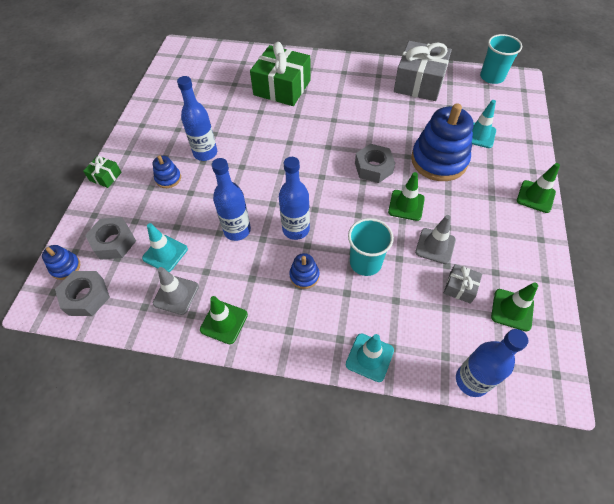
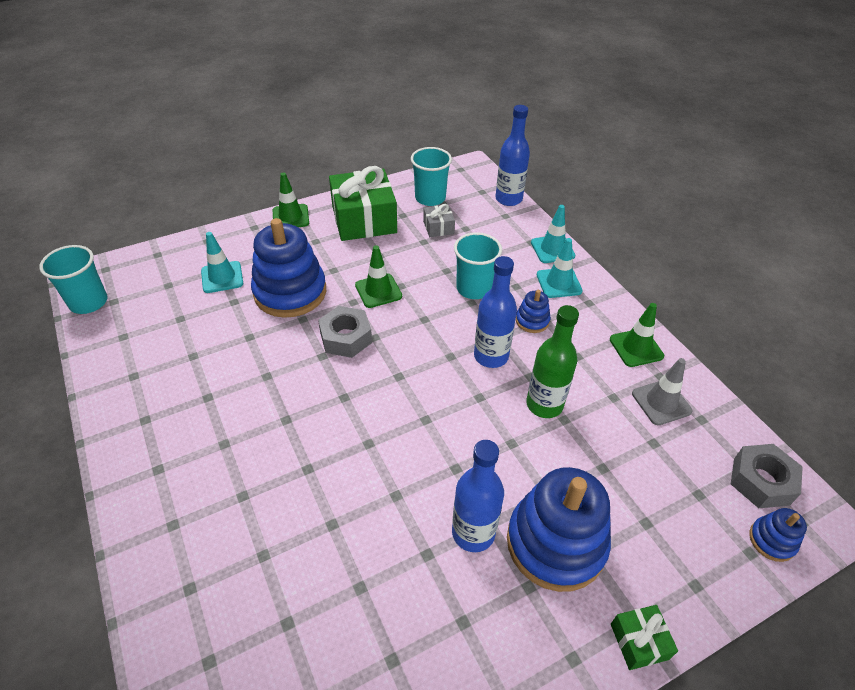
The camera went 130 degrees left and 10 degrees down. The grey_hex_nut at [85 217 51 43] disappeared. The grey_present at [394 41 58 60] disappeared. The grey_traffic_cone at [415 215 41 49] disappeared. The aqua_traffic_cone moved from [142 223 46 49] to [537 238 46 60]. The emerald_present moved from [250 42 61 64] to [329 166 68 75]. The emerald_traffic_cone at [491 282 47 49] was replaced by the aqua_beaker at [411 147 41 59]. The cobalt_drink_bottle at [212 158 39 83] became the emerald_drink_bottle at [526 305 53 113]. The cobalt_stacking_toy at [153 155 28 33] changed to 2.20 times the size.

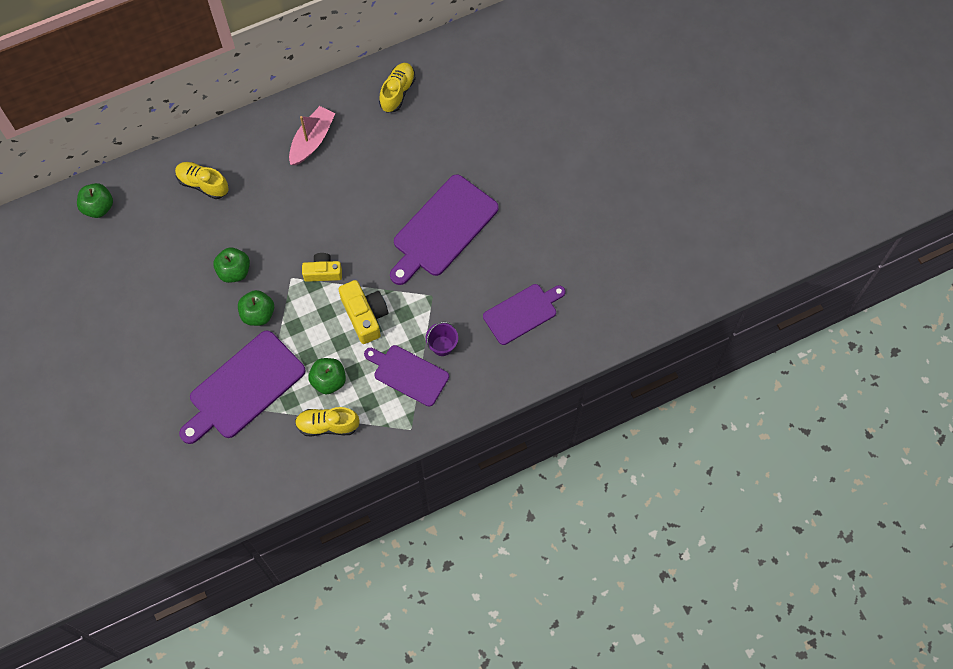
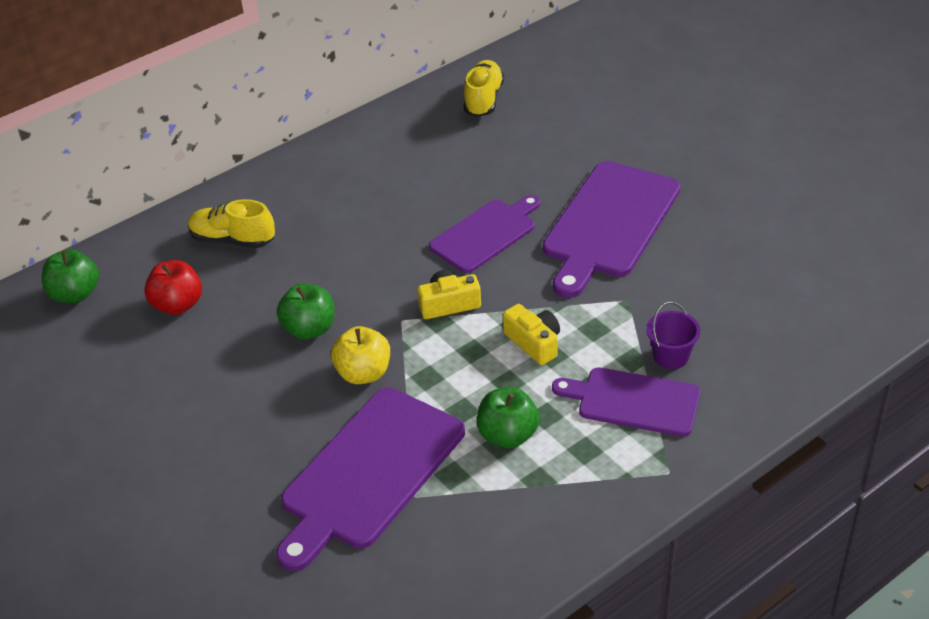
The camera went 10 degrees left and 25 degrees down. The pink_toy_boat at [289 106 46 59] disappeared. The golden_sneaker at [295 407 64 30] disappeared. The scarlet_apple at [144 260 58 55] appeared. The royal_purple_bread_board moved from [483 284 82 61] to [429 195 111 78]. The emerald_apple at [238 290 36 36] became the golden_apple at [331 326 59 58]. The golden_compact_camera at [339 280 49 64] changed to 0.67 times the size.

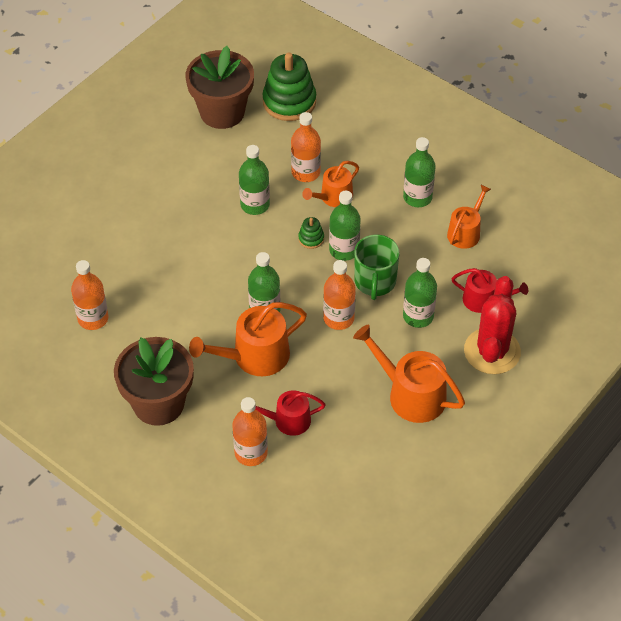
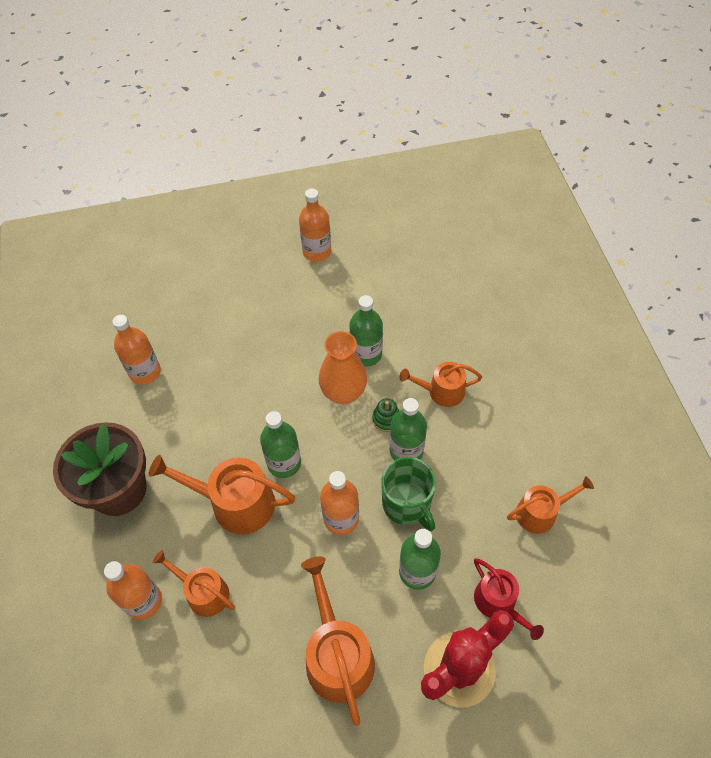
The camera went 40 degrees right and 5 degrees up. The russet_plant_pot at [185 46 69 83] disappeared. The emerald_stacking_toy at [262 53 54 68] disappeared. The emerald_drink_bottle at [403 137 33 70] disappeared. The orange_vase at [319 331 48 73] appeared. The orange_drink_bottle moved from [291 112 30 70] to [299 188 32 74]. The scarlet_sprinkling_can at [255 390 70 46] became the orange_sprinkling_can at [152 550 83 67]. The emerald_tea_mug at [354 235 46 65] turned 75 degrees counterclockwise.

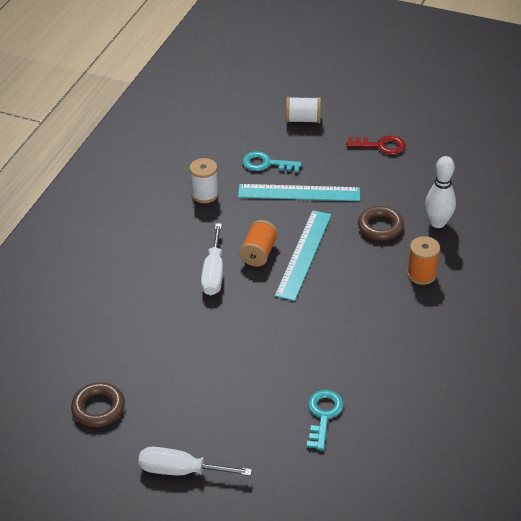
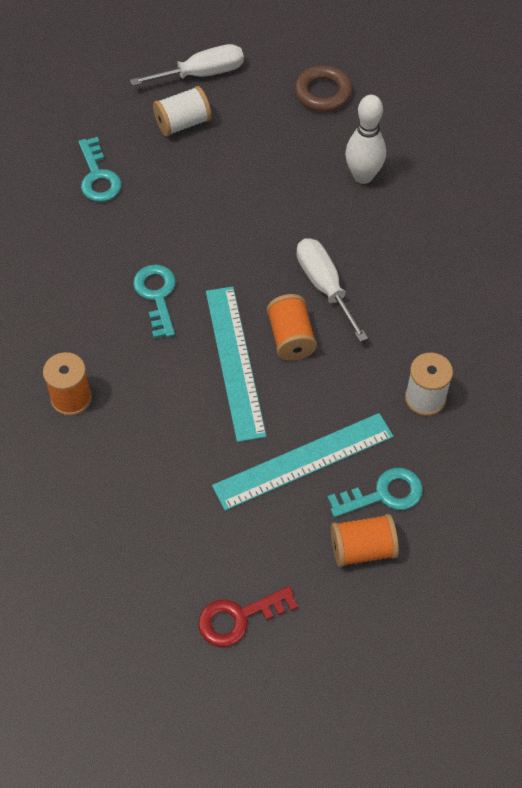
The camera went 150 degrees right and 15 degrees up. The russet_ring at [358 206 46 35] disappeared. The aqua_latchkey at [133 264 43 75] appeared. The orange_bobbin at [331 514 68 53] appeared. The white_bobbin moved from [286 97 35 26] to [153 86 58 50]. The white_skittle moved from [425 156 31 72] to [345 95 41 89].

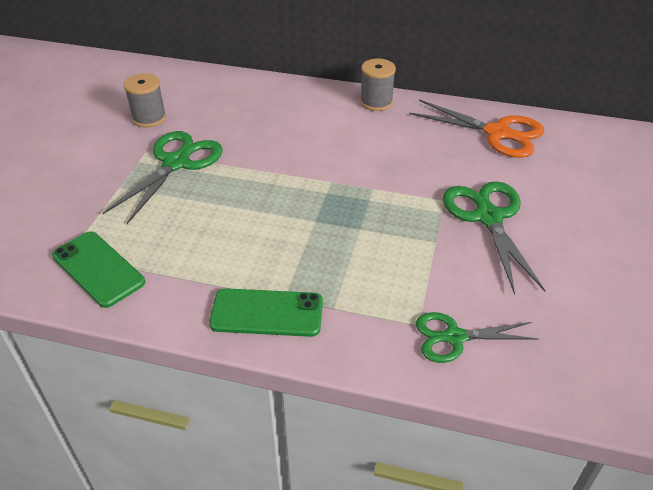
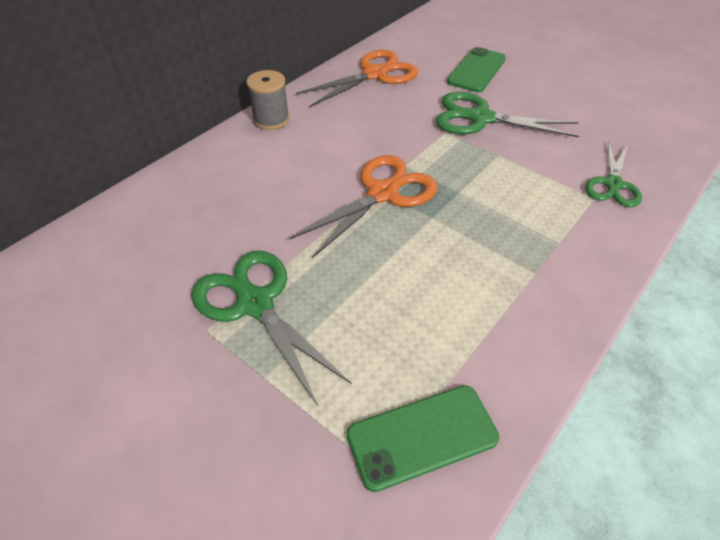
The camera went 65 degrees left and 5 degrees up. The grey_bobbin at [124 73 42 55] disappeared. The orange_scissors at [289 155 149 103] appeared. The emerald_mobile_phone moved from [209 288 114 49] to [447 47 59 45].

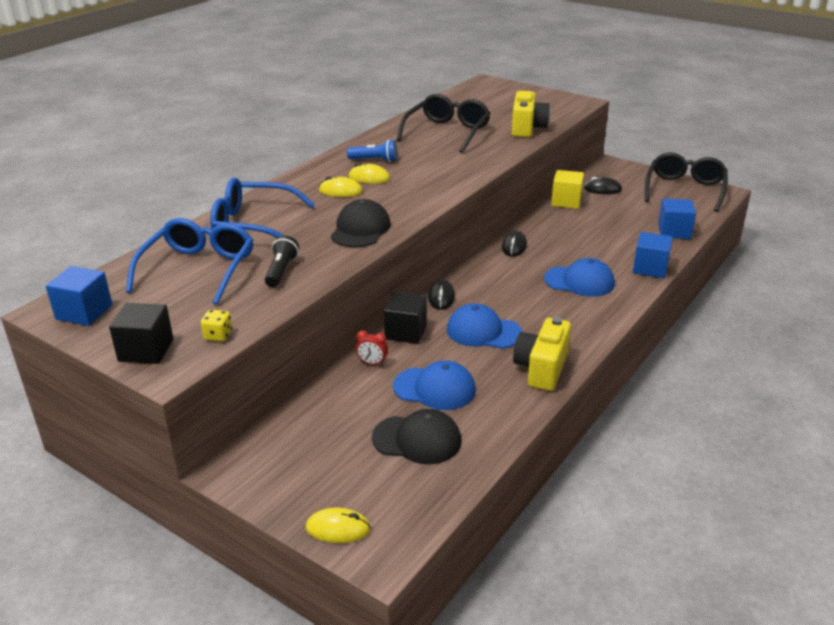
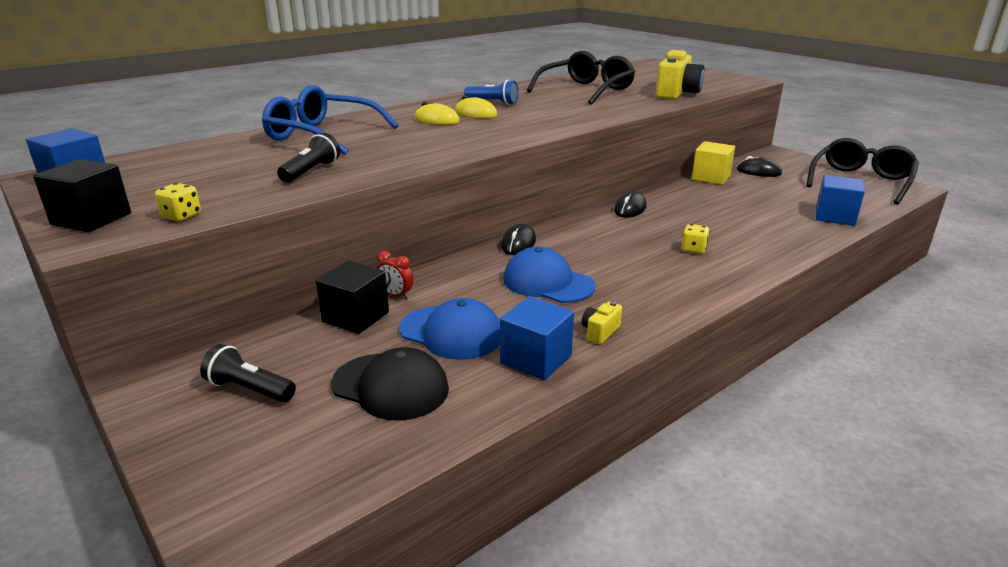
The camera went 15 degrees right and 5 degrees down. The cobalt_spectacles at [126 218 127 87] disappeared. The golden_PC_mouse at [306 508 65 35] disappeared. The ebony_peaked_cap at [331 199 60 48] disappeared. The ebony_torch at [200 344 96 58] appeared. The ebony_cube moved from [384 292 43 52] to [316 261 73 73]. The cobalt_cube moved from [633 232 40 46] to [500 296 74 85]. The cobalt_peaked_cap at [544 258 71 39] was replaced by the golden_dice at [682 224 28 30]. The golden_compact_camera at [513 317 58 74] changed to 0.47 times the size.

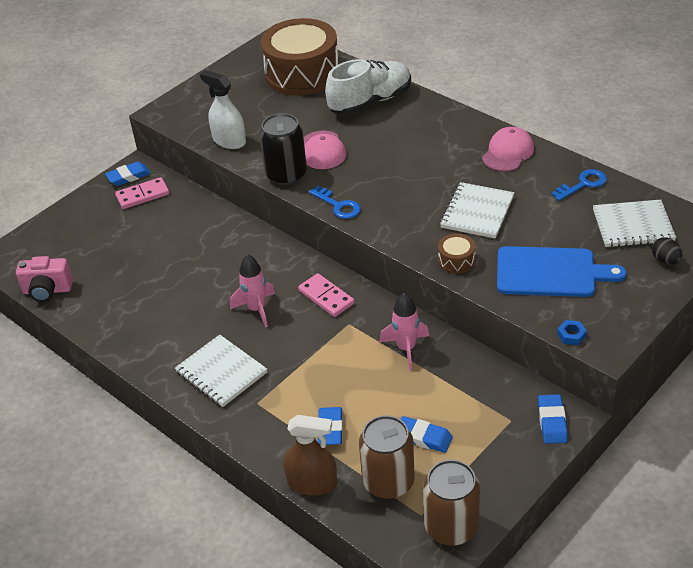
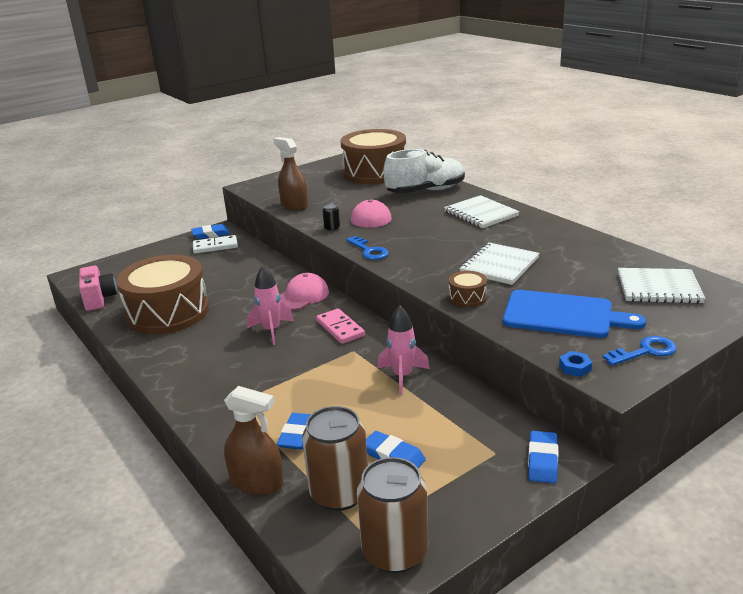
The camera went 10 degrees right and 15 degrees down. The ebony_egg at [652 237 30 28] disappeared. The russet_snare_drum at [116 255 93 79] appeared. The white_notebook moved from [175 334 92 73] to [444 195 76 33]. The pink_peaked_cap moved from [482 127 52 44] to [280 273 49 37]. The cobalt_latchkey moved from [551 169 56 32] to [603 336 74 30]. The pink_domino_tile at [115 177 54 32] became the white_domino_tile at [193 235 45 19]. The white_sprayer at [200 70 46 79] became the russet_sprayer at [273 137 35 73]. The pink_compact_camera at [16 256 57 46] turned 120 degrees counterclockwise. The ebony_tin at [259 113 48 73] changed to 0.42 times the size.

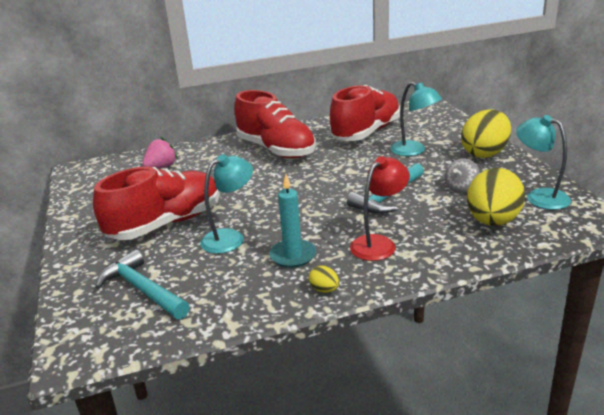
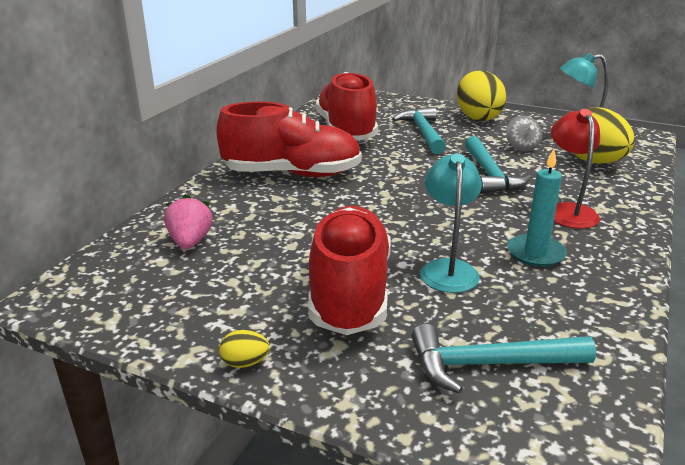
The camera went 50 degrees left and 0 degrees up. The golden_egg moved from [309 266 30 27] to [219 330 51 38]. The aqua_desk_lamp at [390 82 52 74] was replaced by the aqua_claw_hammer at [392 107 54 47].

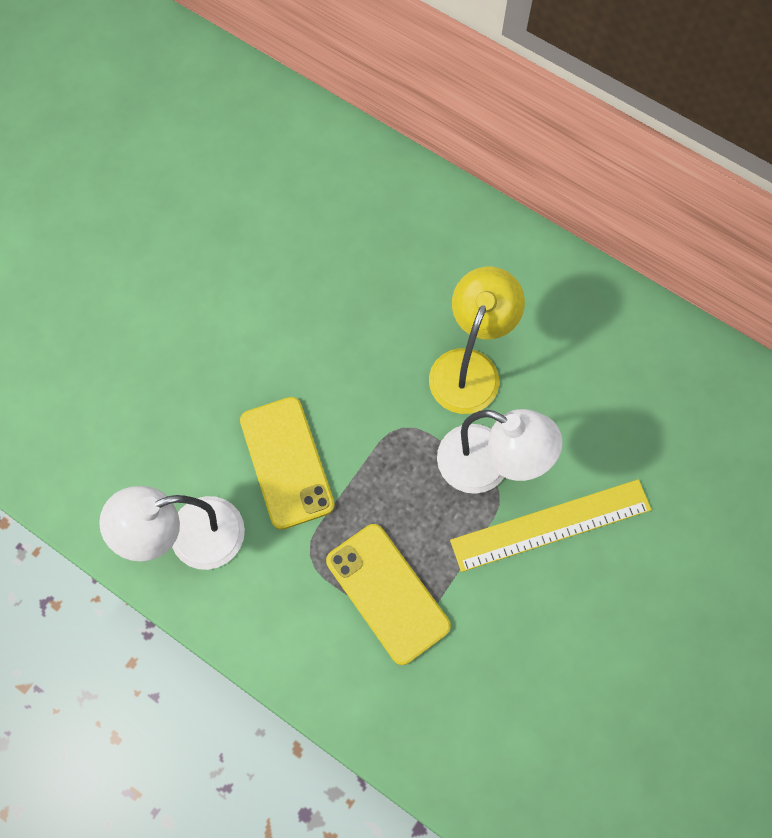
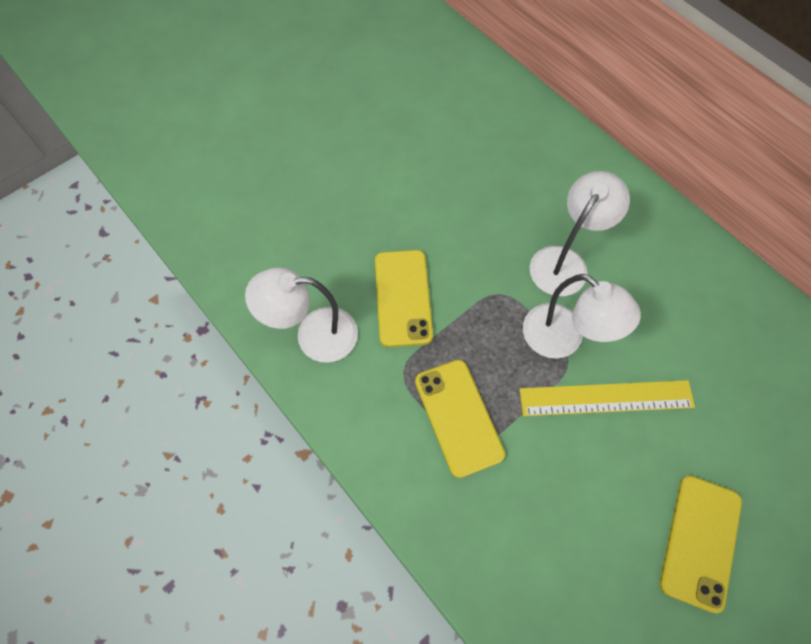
The camera went 15 degrees right and 5 degrees down. The golden_mobile_phone at [660 476 82 137] appeared. The golden_desk_lamp at [429 267 96 147] became the white_desk_lamp at [530 171 100 125].

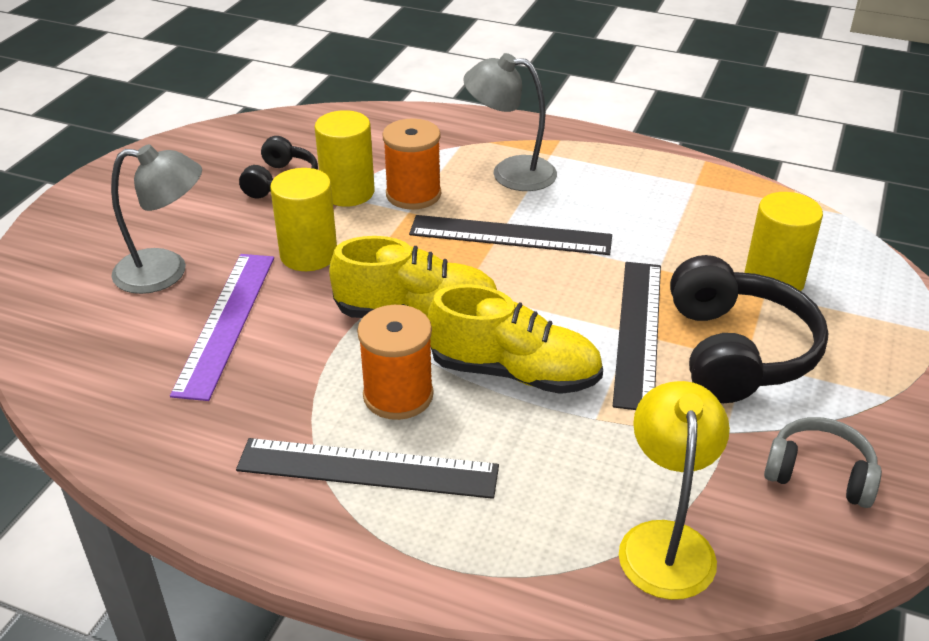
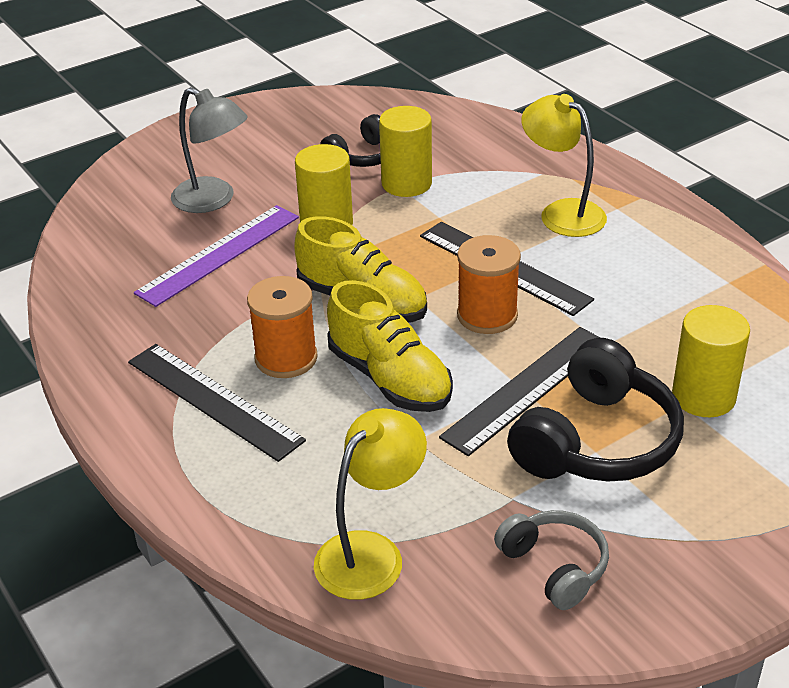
The camera went 35 degrees right and 0 degrees up. The orange_bobbin moved from [382 118 59 92] to [457 235 64 99]. The grey_desk_lamp at [463 53 94 138] became the golden_desk_lamp at [522 94 85 143].

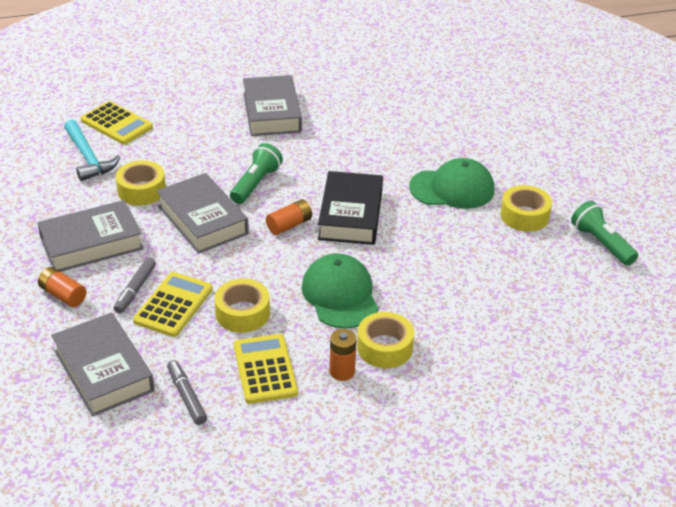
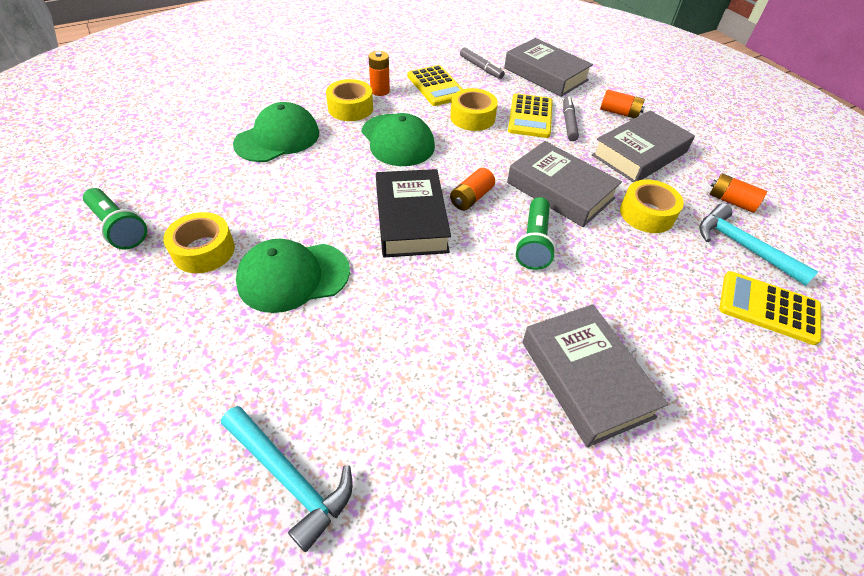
The camera went 165 degrees right and 10 degrees up. The aqua_claw_hammer at [221 406 132 146] appeared. The emerald_peaked_cap at [233 102 86 60] appeared. The orange_battery at [709 173 58 40] appeared.

